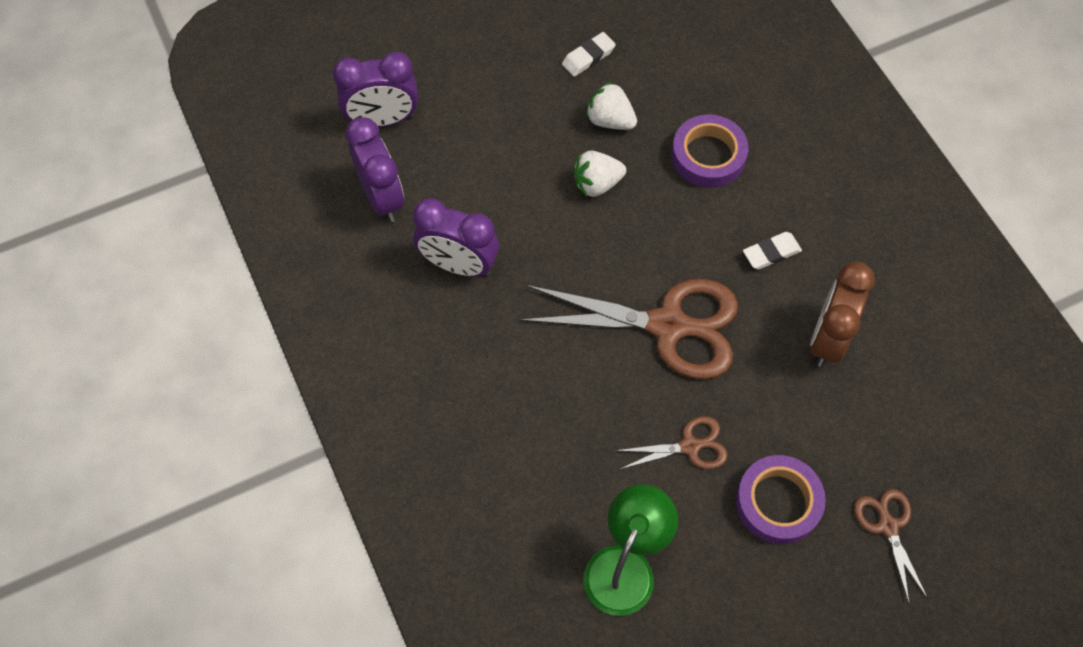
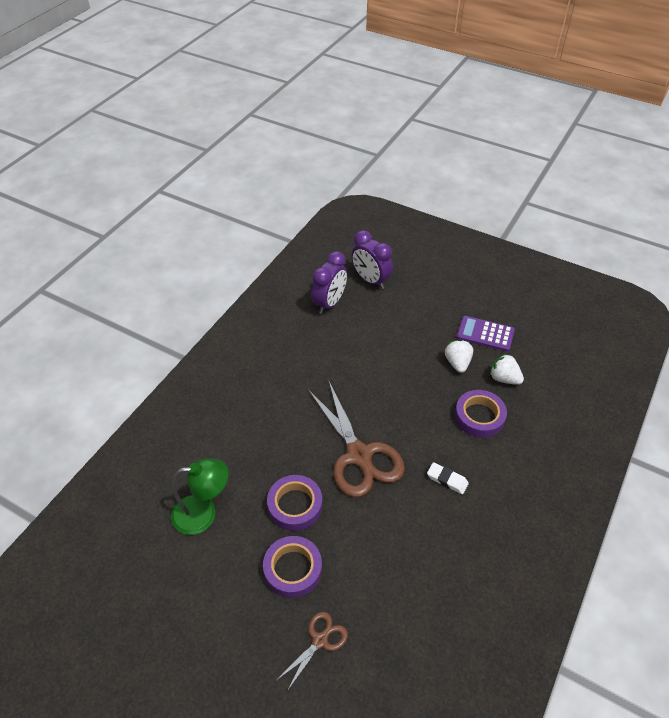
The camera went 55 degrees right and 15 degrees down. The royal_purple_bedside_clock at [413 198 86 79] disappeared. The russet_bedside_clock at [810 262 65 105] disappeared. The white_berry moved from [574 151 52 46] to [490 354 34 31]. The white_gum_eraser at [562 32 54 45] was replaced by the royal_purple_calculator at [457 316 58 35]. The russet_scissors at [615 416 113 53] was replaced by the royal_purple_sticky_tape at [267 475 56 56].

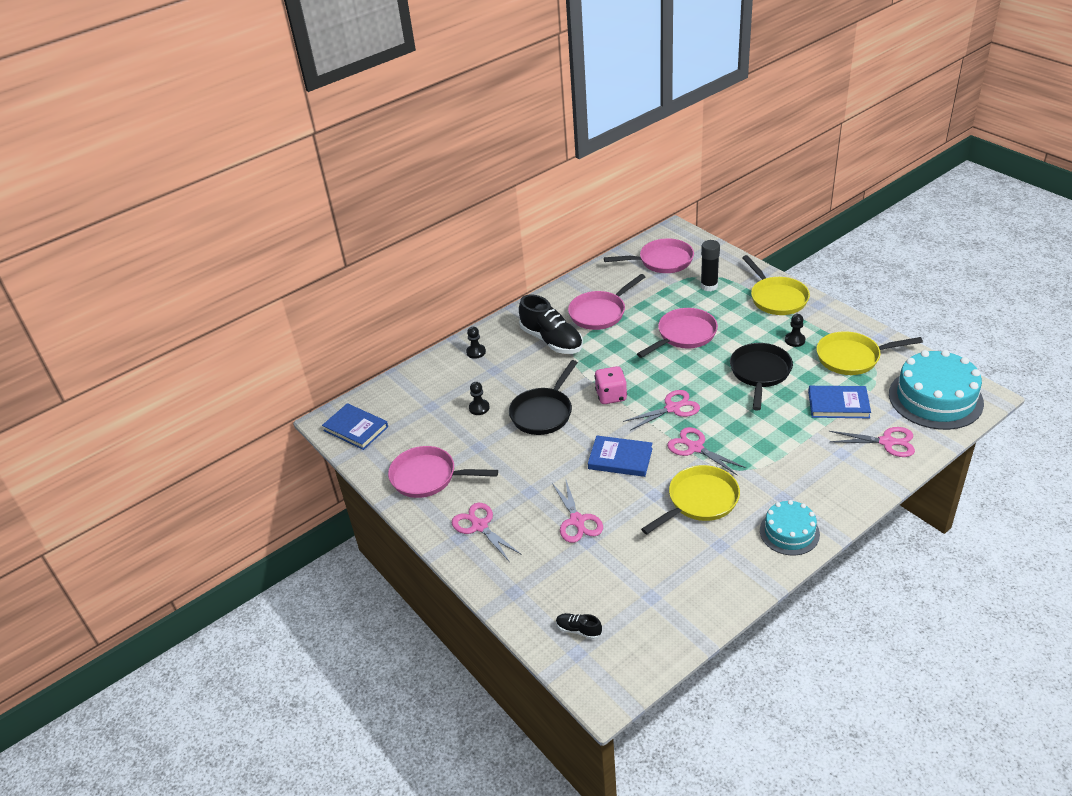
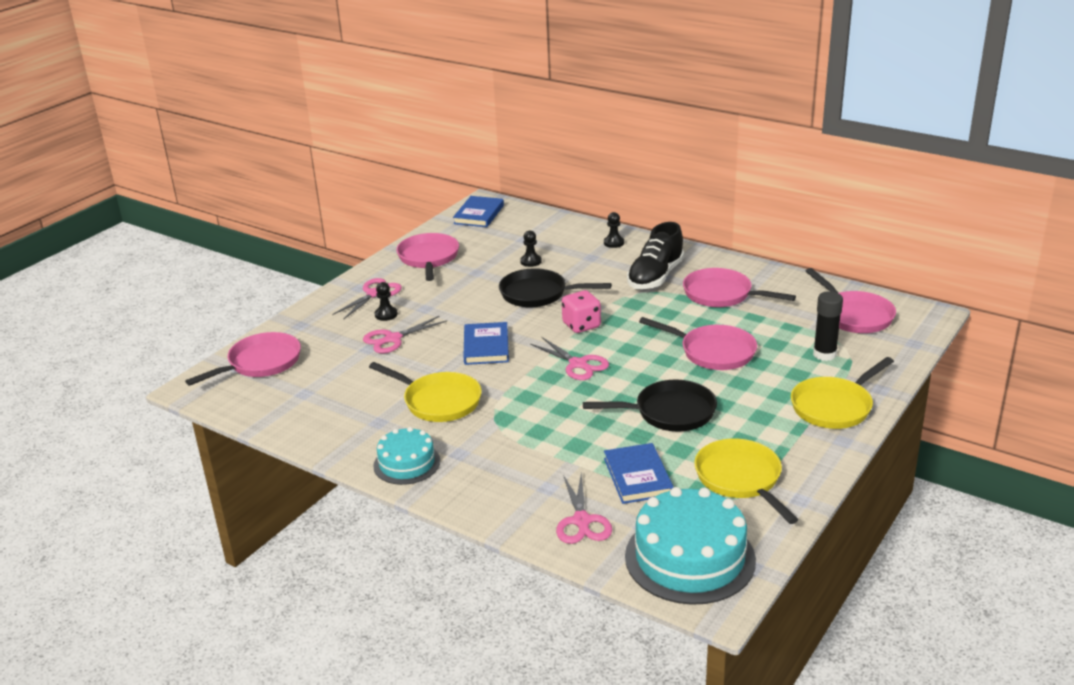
The camera went 70 degrees right and 10 degrees down. The pink_scissors at [667 427 79 49] disappeared. The ebony_chess_pawn moved from [785 314 21 33] to [375 282 23 39]. The ebony_sneaker at [556 613 46 26] was replaced by the pink_pan at [185 332 116 54].

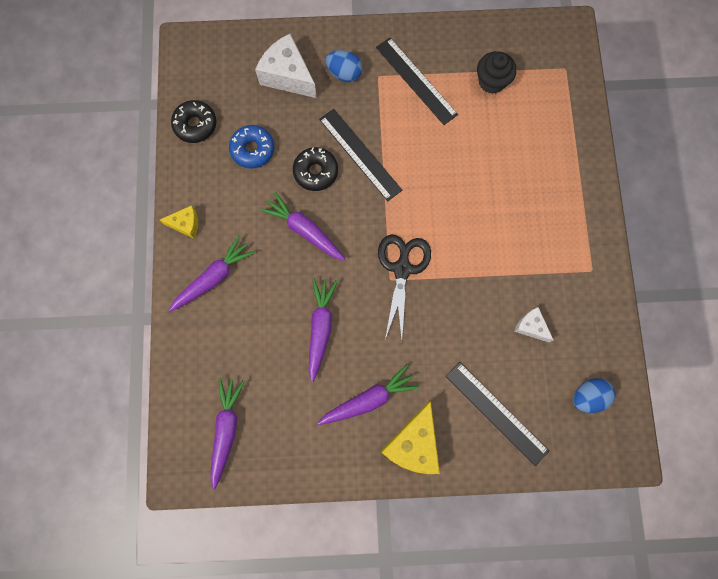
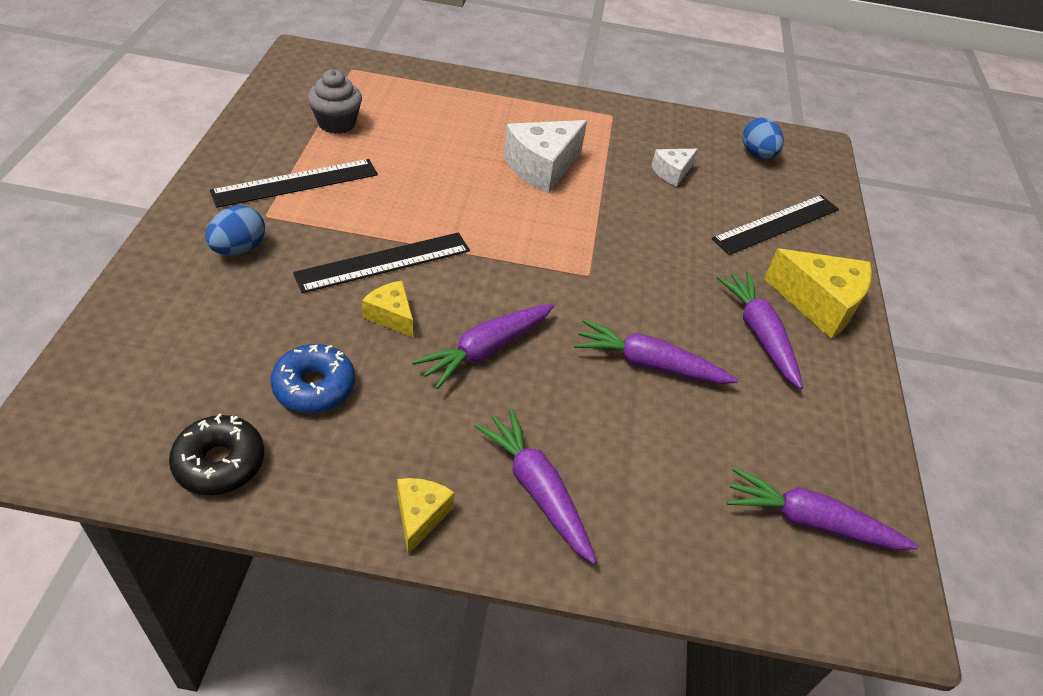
The camera went 85 degrees left and 30 degrees down. The ebony_scissors at [378 234 53 107] disappeared. The white_cheese_wedge moved from [255 34 62 64] to [504 120 83 73]. The ebony_donut at [293 147 45 44] was replaced by the golden_cheese_wedge at [362 281 51 57]. The ebony_cupcake at [477 51 39 43] became the grey_cupcake at [308 70 54 64].

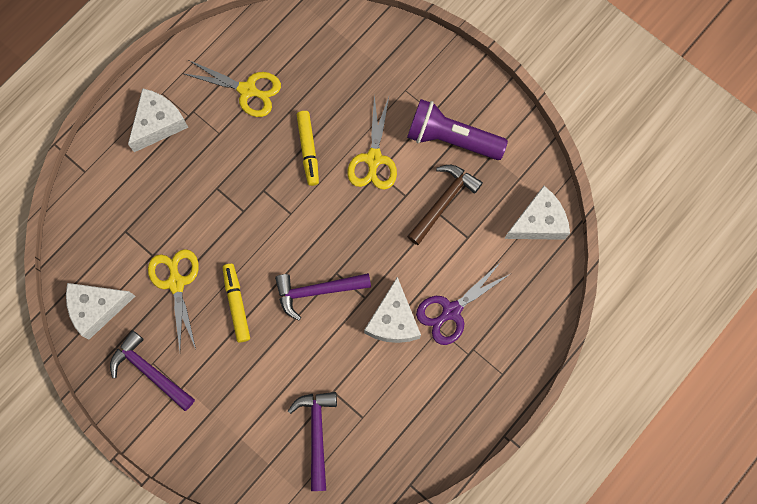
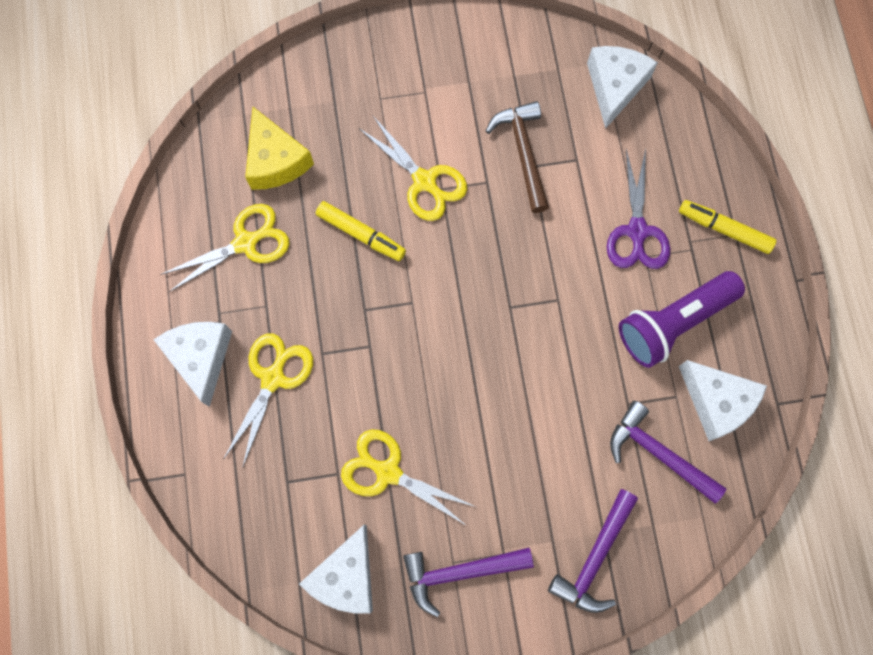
The camera went 50 degrees left and 0 degrees up. The golden_scissors at [224 333 89 135] appeared. The golden_cheese_wedge at [245 107 69 83] appeared. The golden_felt_pen moved from [223 264 27 79] to [679 200 97 54]. The royal_purple_claw_hammer moved from [275 273 96 48] to [548 489 90 124]. The white_cheese_wedge moved from [364 277 57 66] to [679 360 88 81]. The royal_purple_torch moved from [407 99 101 61] to [619 271 126 97].

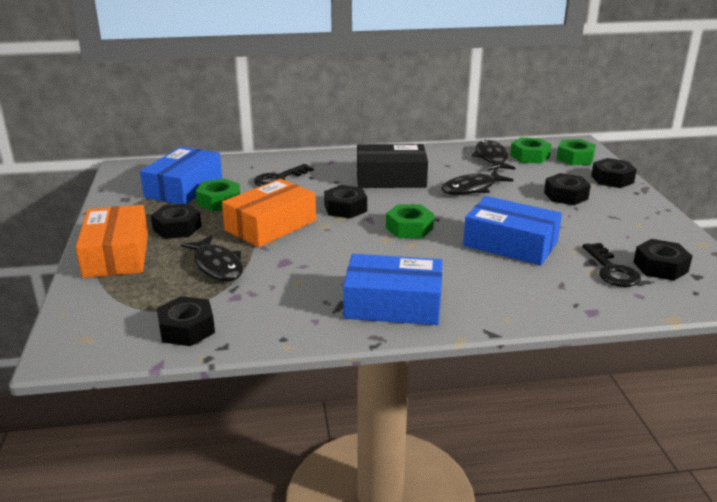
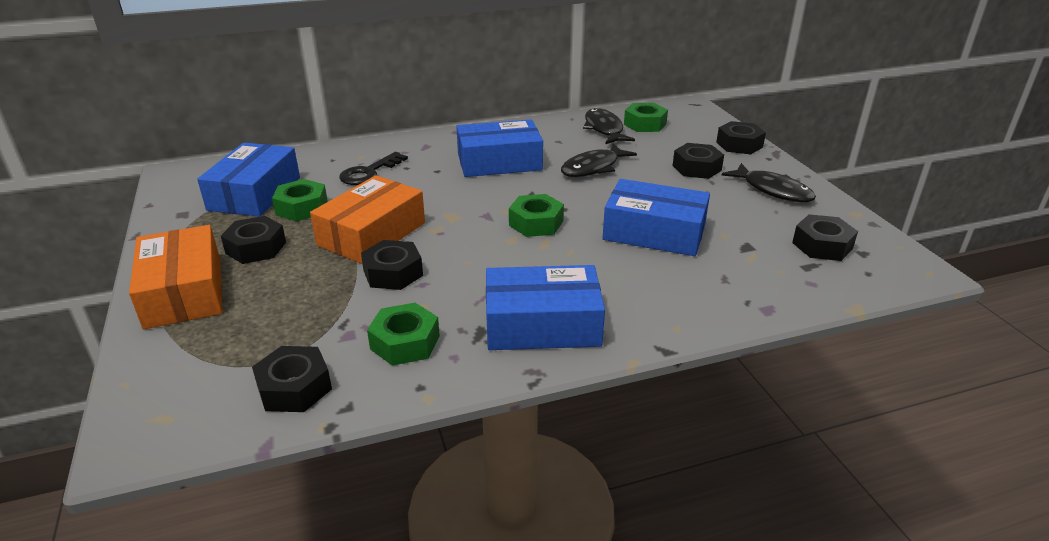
The camera went 10 degrees left and 5 degrees up. The ebony_latchkey at [582 243 59 44] disappeared. The ebony_fish_figure moved from [180 235 63 46] to [722 163 94 39]. The ebony_hex_nut moved from [324 185 43 33] to [361 240 62 50]. The emerald_hex_nut moved from [557 139 39 26] to [367 303 73 63]. The ebony_package at [357 144 71 44] became the cobalt_package at [456 119 87 58].

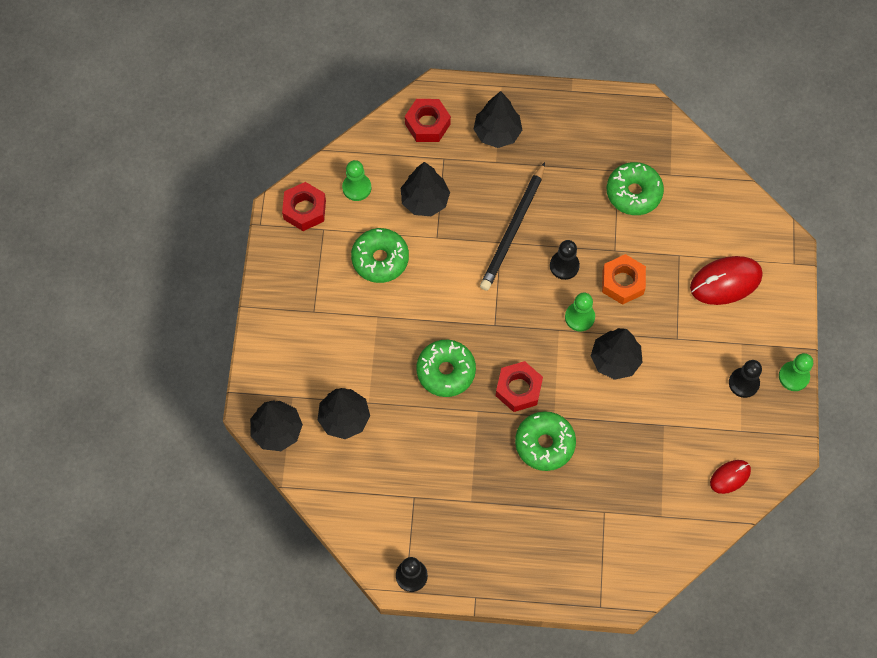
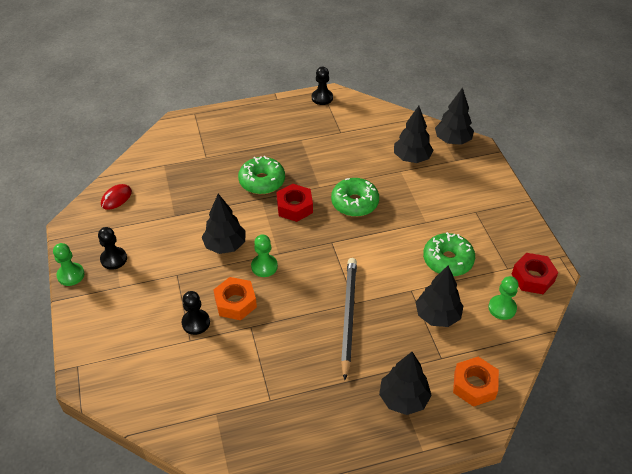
The camera went 160 degrees right and 20 degrees down. The emerald_donut at [607 162 57 53] disappeared. The scarlet_PC_mouse at [690 256 73 49] disappeared. The ebony_chess_pawn moved from [550 240 30 40] to [182 291 28 44]. The scarlet_hex_nut at [405 99 46 43] became the orange_hex_nut at [453 357 46 50].

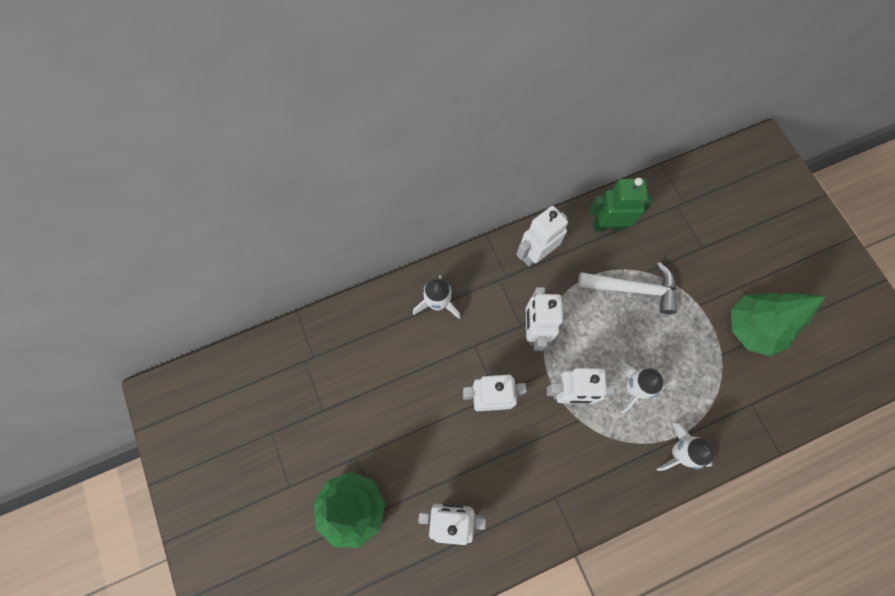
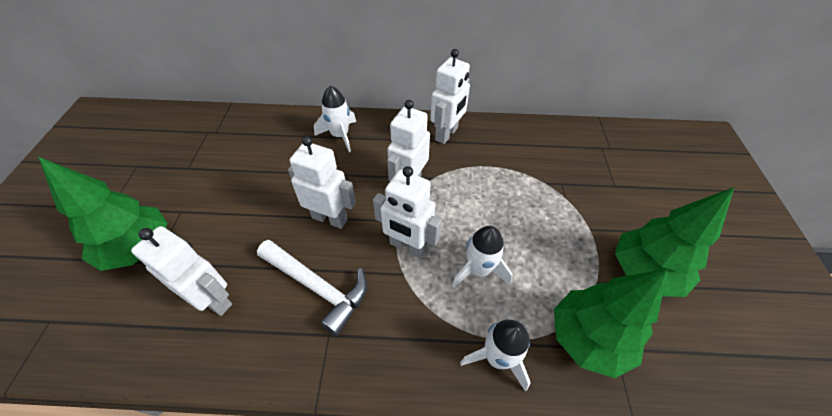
The camera went 25 degrees right and 20 degrees down. The emerald_robot_figure at [589 178 64 53] disappeared. The emerald_tree at [554 269 114 109] appeared. The white_claw_hammer moved from [578 262 99 52] to [257 240 110 96]. The white_robot_figure at [516 206 52 60] turned 135 degrees clockwise.

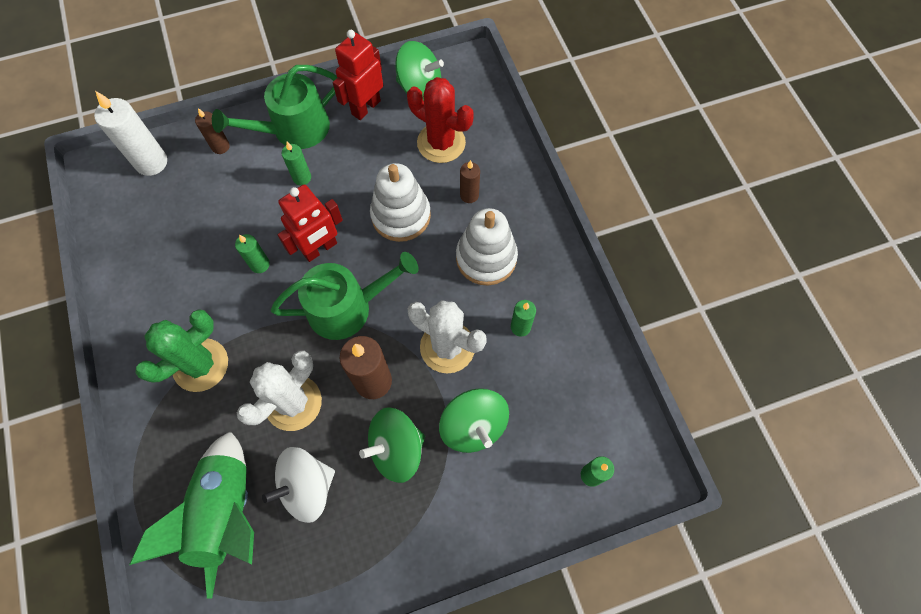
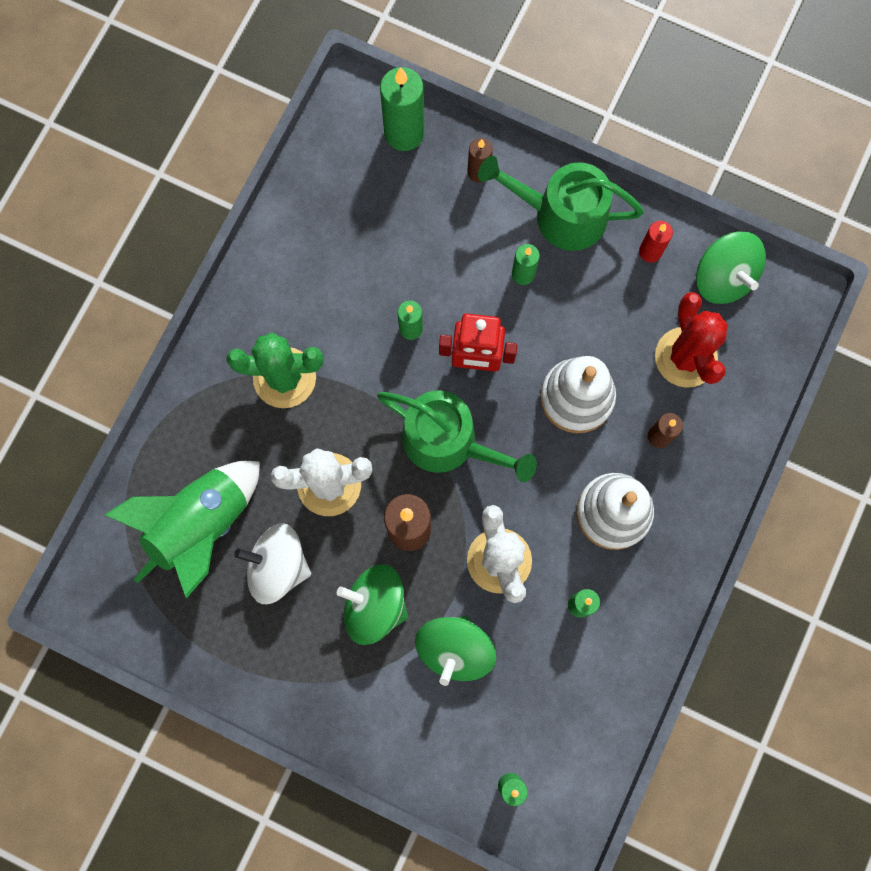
The camera went 45 degrees right and 10 degrees up. The scarlet_robot_figure at [333 30 50 90] was replaced by the scarlet_wax_candle at [639 221 34 42]. The white_wax_candle at [94 91 73 85] became the emerald_wax_candle at [380 67 44 84].

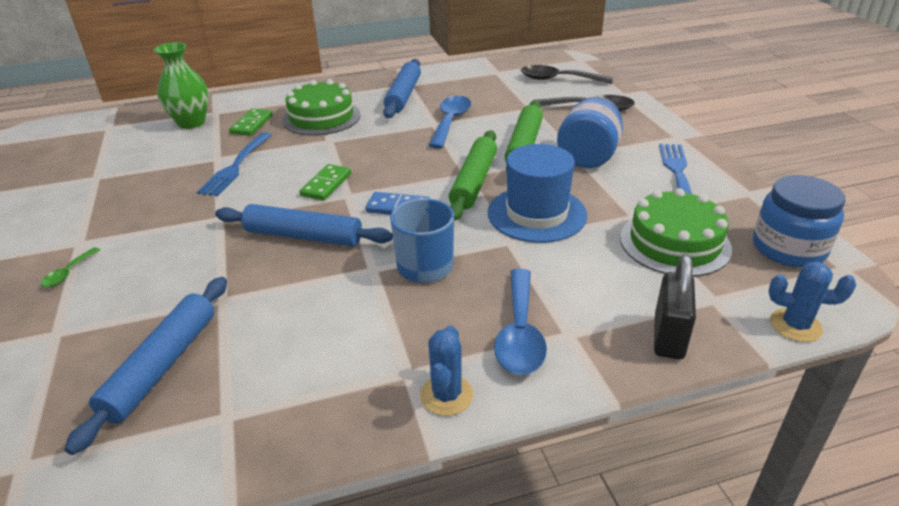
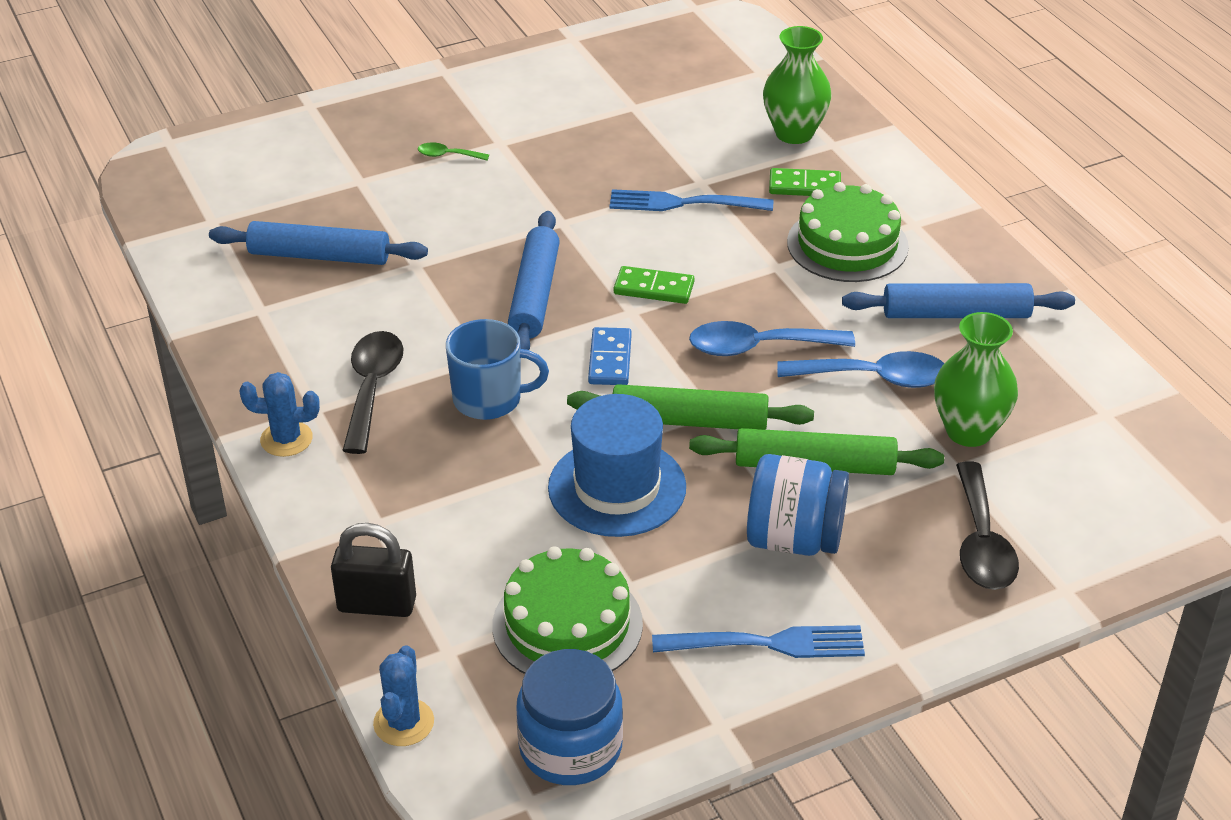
The camera went 80 degrees right and 5 degrees up. The emerald_vase at [934 312 84 135] appeared. The cobalt_teaspoon moved from [494 269 53 106] to [689 321 166 35]. The ebony_teaspoon moved from [521 65 92 19] to [342 331 62 123].

